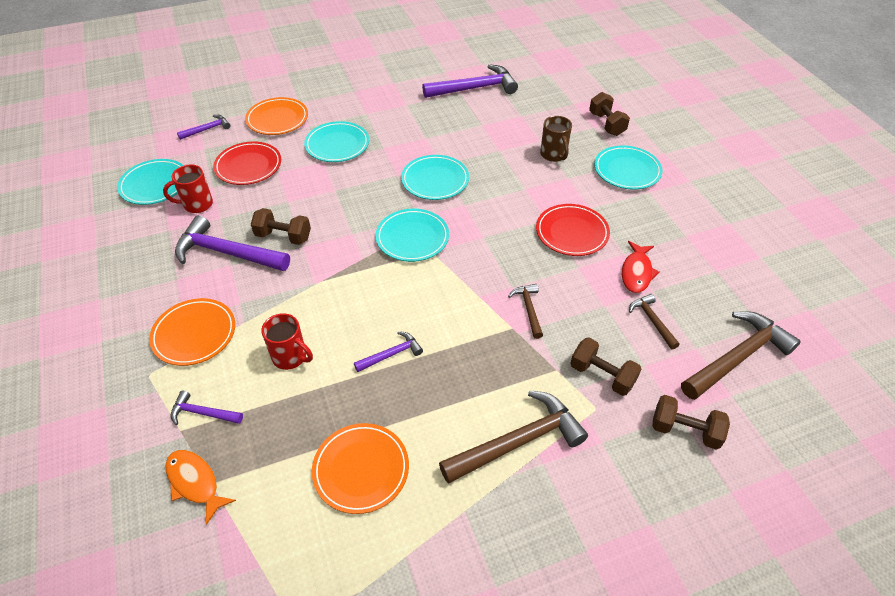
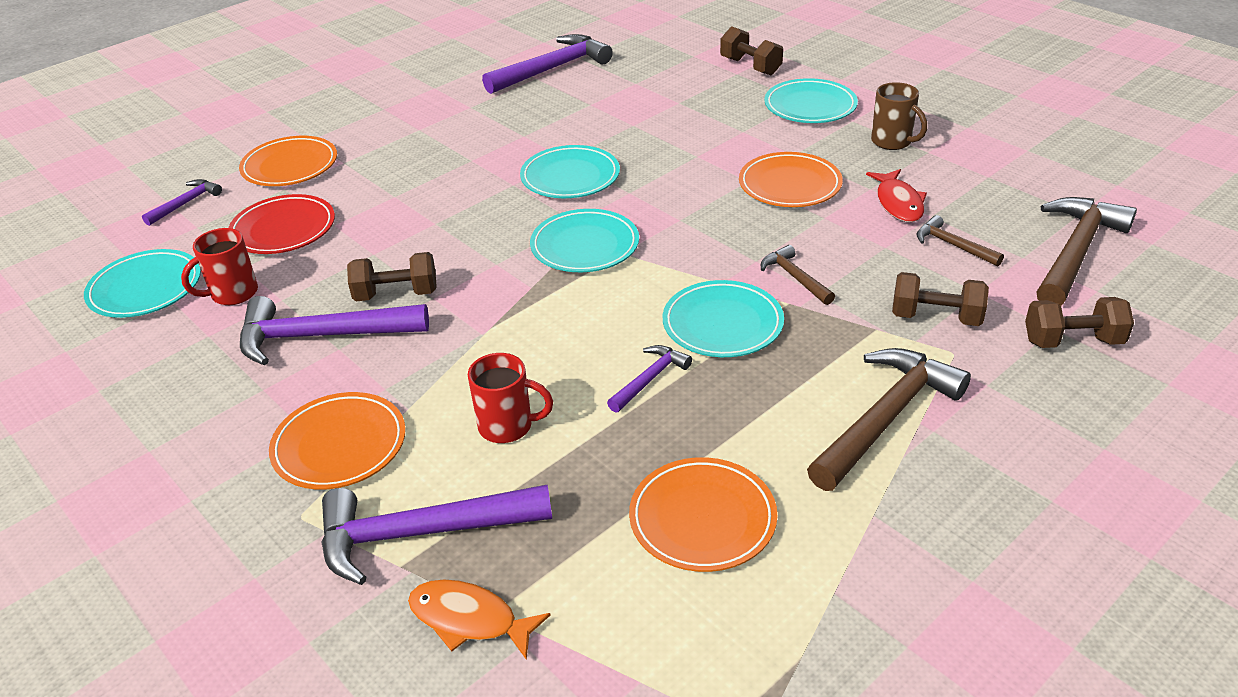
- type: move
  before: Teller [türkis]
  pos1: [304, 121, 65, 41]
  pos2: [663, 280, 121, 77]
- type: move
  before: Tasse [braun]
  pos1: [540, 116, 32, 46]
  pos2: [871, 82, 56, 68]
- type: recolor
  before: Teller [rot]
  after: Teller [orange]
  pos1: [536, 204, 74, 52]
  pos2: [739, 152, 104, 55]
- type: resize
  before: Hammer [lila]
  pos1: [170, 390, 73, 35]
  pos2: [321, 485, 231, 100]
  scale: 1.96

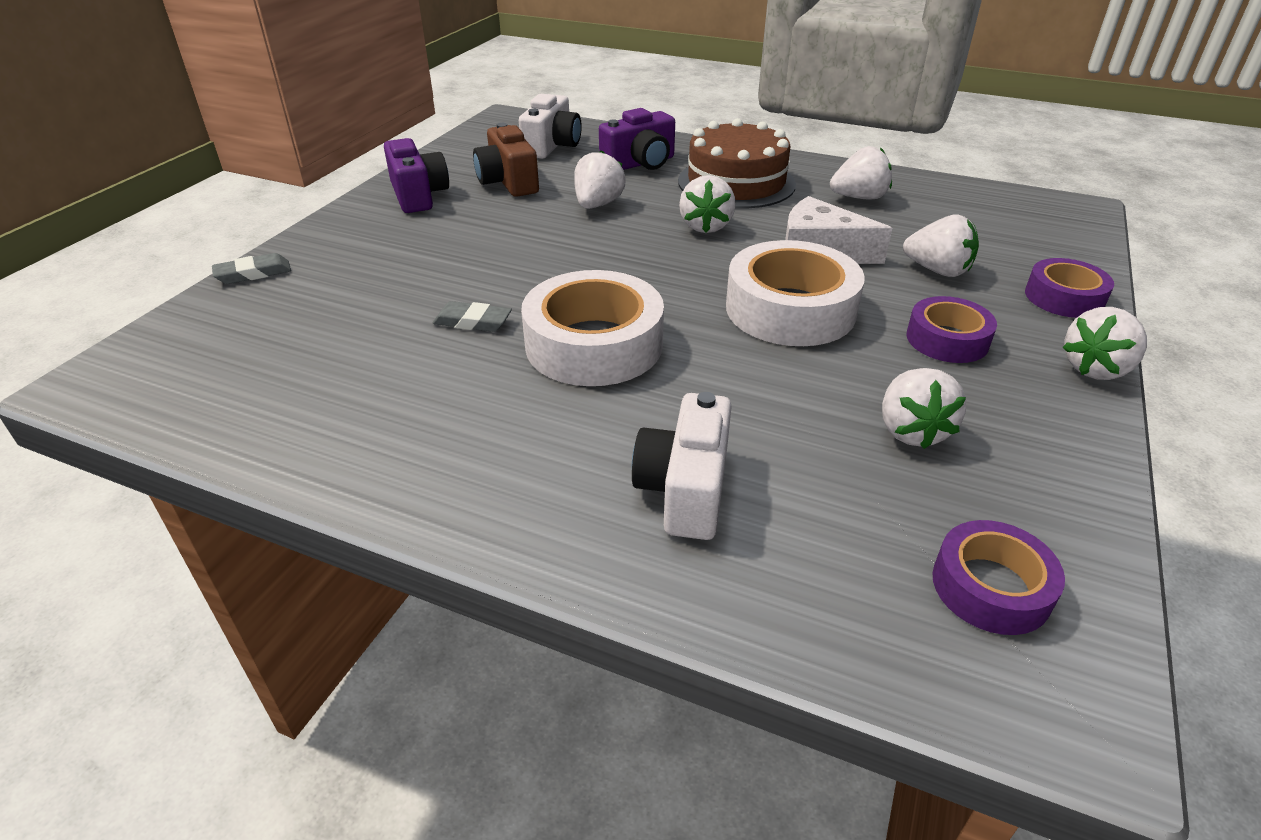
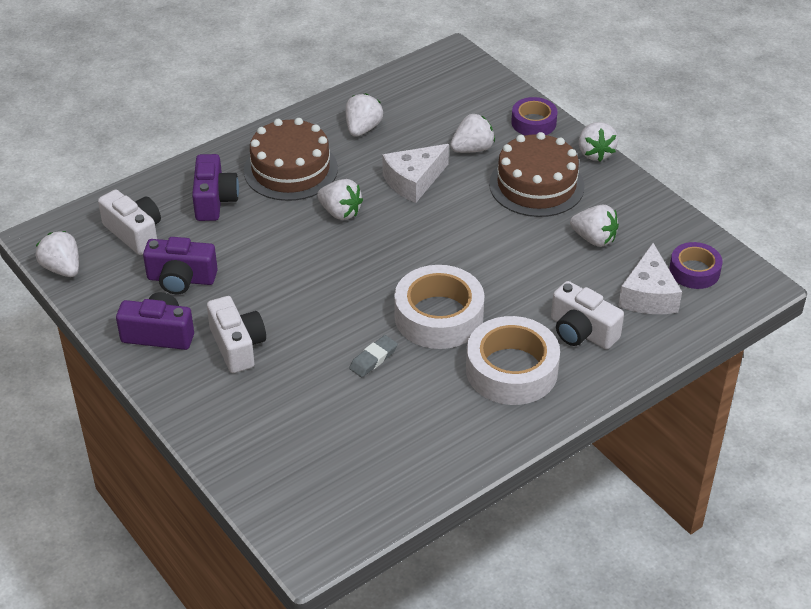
- type: delete
  before: Radiergummi [grau]
  pos1: [212, 253, 79, 31]
- type: insert
  after: Kamera [weiß]
  pos2: [207, 296, 59, 77]
- type: insert
  after: Käse [weiß]
  pos2: [618, 243, 64, 71]
- type: move
  before: Erdbeere [weiß]
  pos1: [574, 150, 52, 59]
  pos2: [35, 231, 44, 46]
- type: move
  before: Klebeband [weiß]
  pos1: [726, 240, 139, 106]
  pos2: [466, 316, 94, 89]
- type: replace
  before: Klebeband [lila]
  after: Kuchen [braun]
  pos1: [906, 296, 91, 67]
  pos2: [489, 132, 96, 85]
- type: recolor
  before: Kamera [braun]
  after: Kamera [lila]
  pos1: [473, 123, 66, 74]
  pos2: [143, 237, 75, 57]

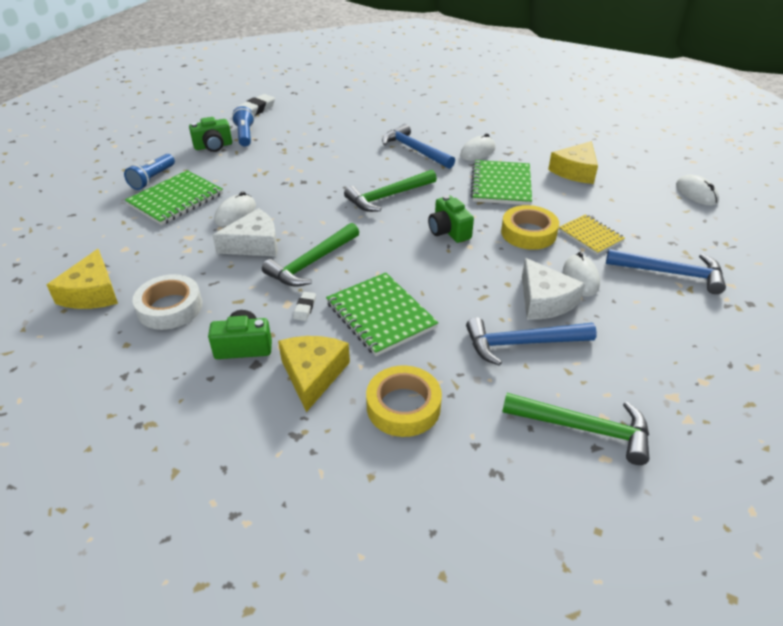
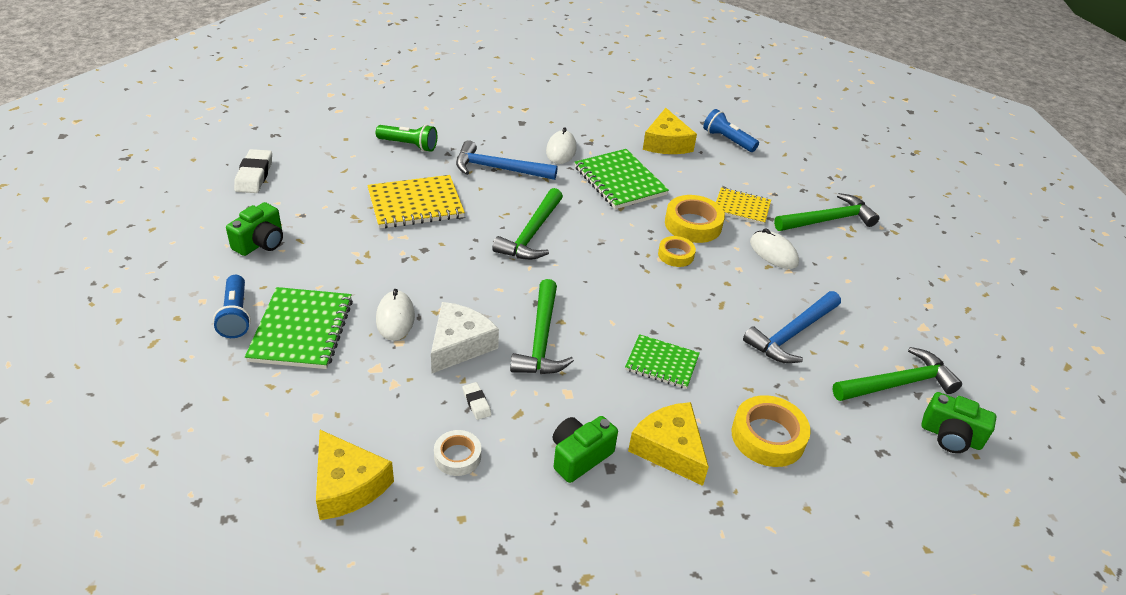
- type: delete
  before: Käse [weiß]
  pos1: [522, 258, 63, 62]
- type: delete
  before: Computermaus [weiß]
  pos1: [676, 175, 43, 31]
- type: insert
  after: Notizbuch [gelb]
  pos2: [367, 175, 98, 54]
- type: insert
  after: Taschenlampe [grün]
  pos2: [376, 124, 61, 28]
- type: insert
  after: Klebeband [gelb]
  pos2: [658, 236, 38, 31]
- type: move
  before: Taschenlampe [blau]
  pos1: [232, 106, 22, 41]
  pos2: [703, 109, 56, 43]
- type: move
  before: Radiergummi [weiß]
  pos1: [293, 292, 23, 29]
  pos2: [462, 382, 29, 38]
- type: move
  before: Kamera [grün]
  pos1: [428, 195, 46, 48]
  pos2: [921, 392, 76, 61]
- type: recolor
  before: Hammer [blau]
  after: Hammer [grün]
  pos1: [606, 249, 120, 45]
  pos2: [774, 193, 105, 38]
- type: resize
  before: Klebeband [weiß]
  pos1: [132, 274, 70, 56]
  pos2: [434, 430, 47, 46]
  scale: 0.6
- type: resize
  before: Notizbuch [grün]
  pos1: [326, 273, 113, 83]
  pos2: [625, 334, 75, 55]
  scale: 0.64

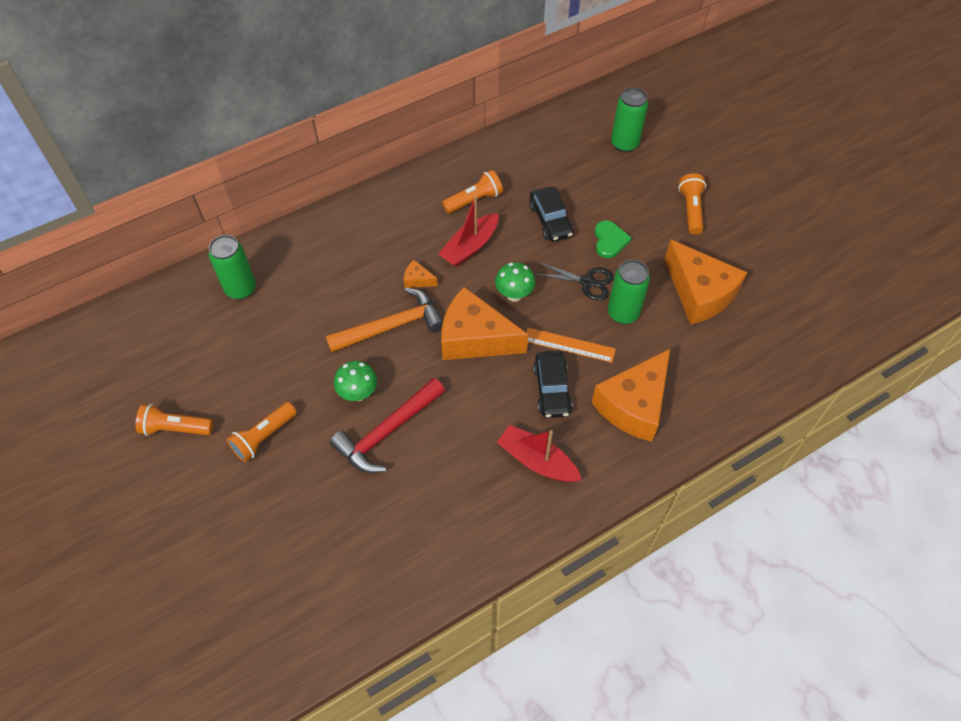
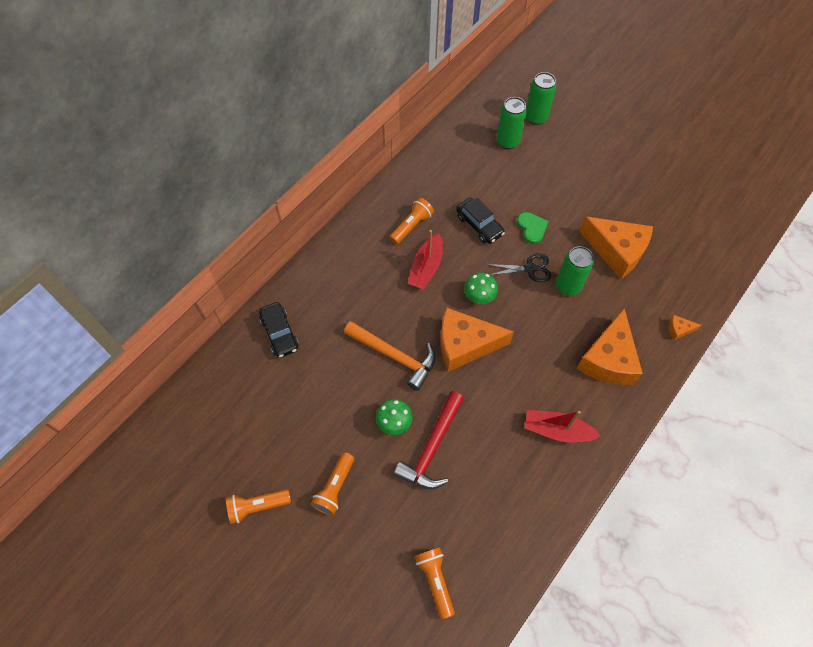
- type: delete
  before: Lineal [orange]
  pos1: [526, 328, 90, 35]
- type: move
  before: Dose [grün]
  pos1: [209, 235, 47, 65]
  pos2: [526, 72, 30, 53]
- type: move
  before: Käse [orange]
  pos1: [404, 260, 34, 28]
  pos2: [669, 315, 32, 26]
- type: move
  before: Auto [schwarz]
  pos1: [533, 351, 40, 67]
  pos2: [259, 302, 40, 56]
- type: move
  before: Taschenlampe [orange]
  pos1: [678, 173, 28, 61]
  pos2: [415, 547, 40, 72]
- type: rotate
  before: Hammer [orange]
  pos1: [326, 288, 117, 65]
  pos2: [344, 321, 91, 70]
  turn: 75

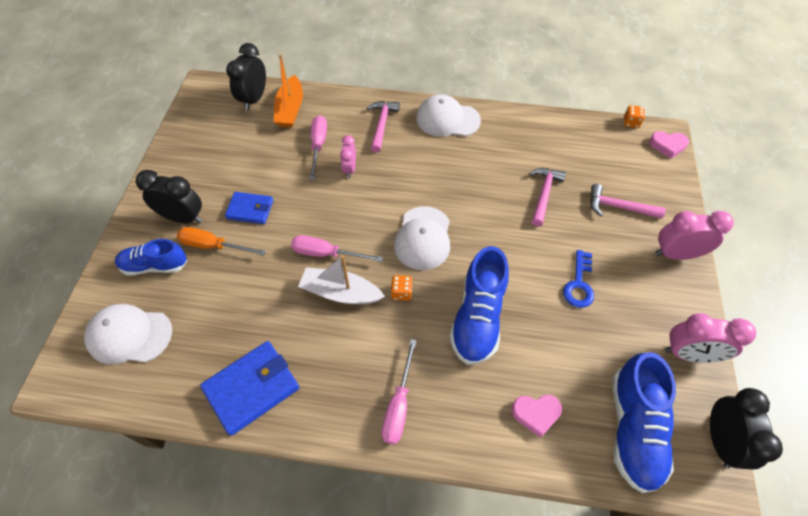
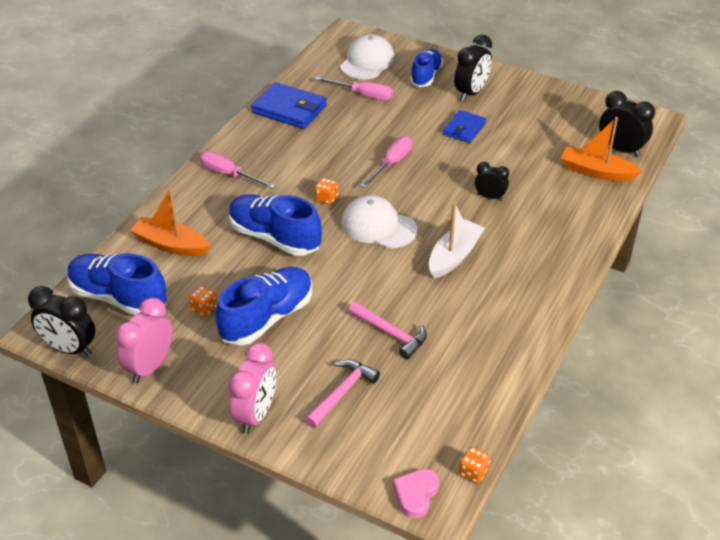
- type: delete
  before: Schraubenzieher [orange]
  pos1: [177, 227, 89, 29]
- type: delete
  before: Hammer [rosa]
  pos1: [367, 101, 33, 52]
- type: delete
  before: Kappe [weiß]
  pos1: [416, 94, 65, 43]
- type: insert
  after: Spielwürfel [orange]
  pos2: [189, 286, 29, 31]
- type: move
  before: Boot [weiß]
  pos1: [298, 255, 87, 49]
  pos2: [429, 203, 55, 76]
- type: move
  before: Schraubenzieher [rosa]
  pos1: [309, 115, 18, 65]
  pos2: [315, 77, 78, 23]
- type: replace
  before: Herz [rosa]
  after: Boot [orange]
  pos1: [512, 395, 50, 43]
  pos2: [130, 189, 80, 67]
- type: replace
  before: Schlüssel [blau]
  after: Schuh [blau]
  pos1: [563, 250, 31, 58]
  pos2: [216, 267, 96, 78]
- type: recolor
  before: Wecker [rosa]
  after: Wecker [schwarz]
  pos1: [340, 135, 16, 43]
  pos2: [475, 162, 34, 39]
- type: rotate
  before: Geldbörse [blau]
  pos1: [200, 341, 100, 95]
  pos2: [251, 82, 76, 47]
  turn: -45

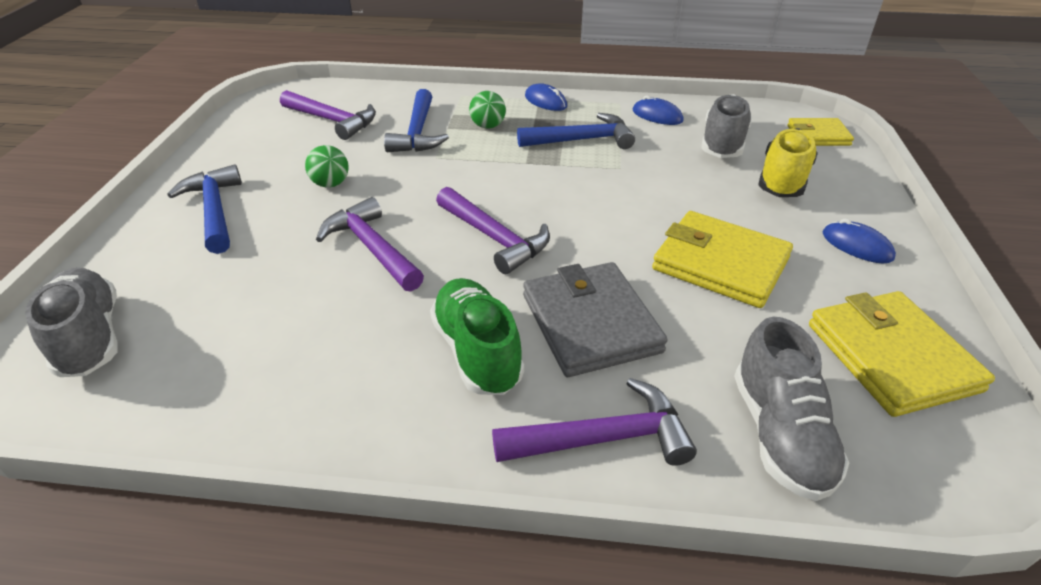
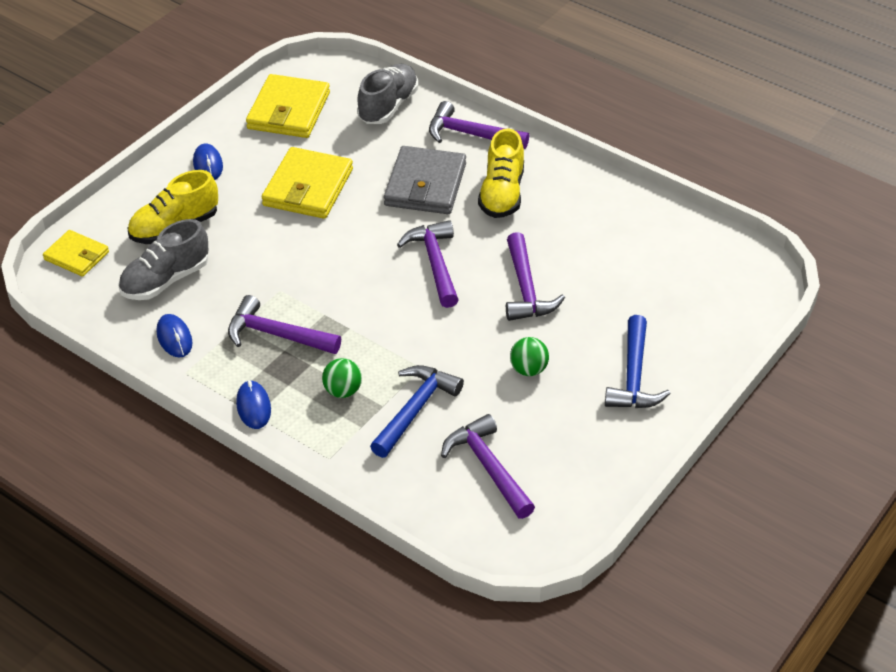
- type: delete
  before: Schuh [grau]
  pos1: [25, 268, 92, 109]
- type: recolor
  before: Schuh [grün]
  after: Schuh [gelb]
  pos1: [430, 278, 94, 117]
  pos2: [478, 128, 46, 90]
- type: recolor
  before: Hammer [blau]
  after: Hammer [lila]
  pos1: [517, 113, 118, 36]
  pos2: [228, 295, 113, 59]
- type: rotate
  before: Geldbörse [gelb]
  pos1: [652, 211, 141, 97]
  pos2: [262, 147, 91, 72]
  turn: 45

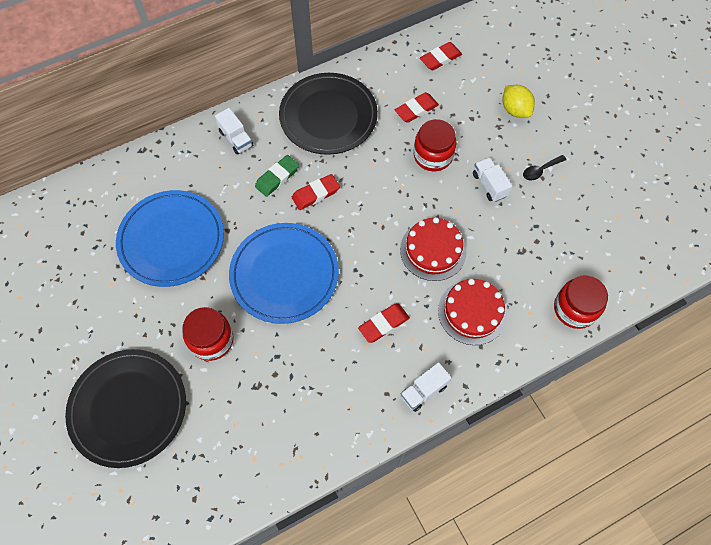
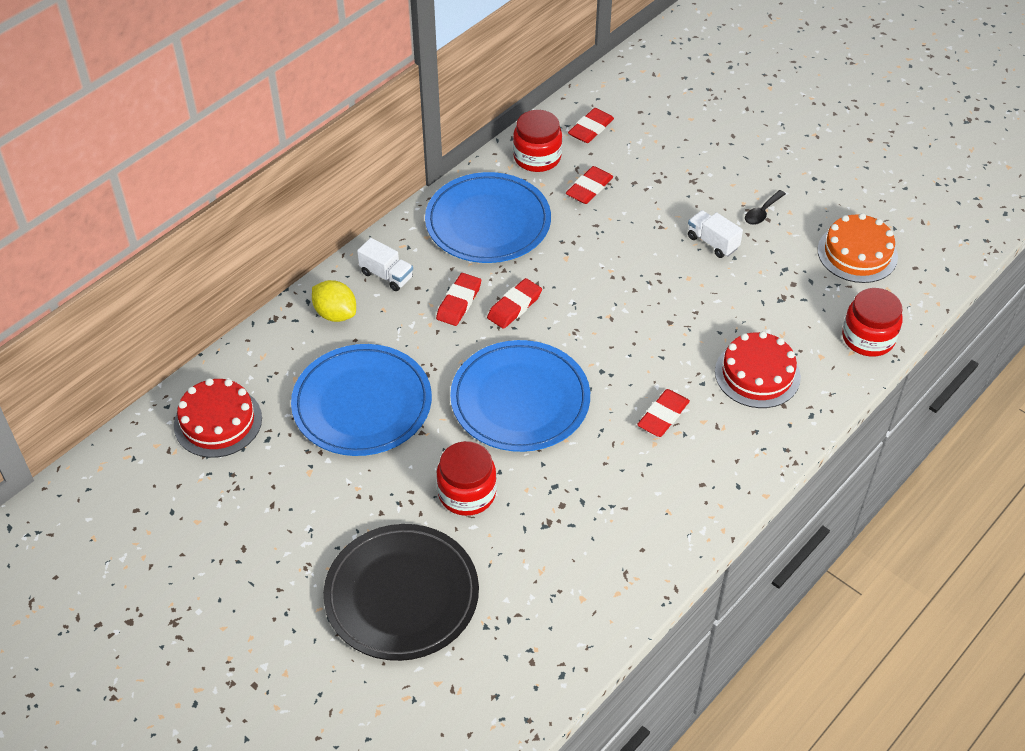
- type: delete
  before: Lastwagen [weiß]
  pos1: [400, 362, 51, 50]
- type: insert
  after: Kuchen [orange]
  pos2: [818, 213, 80, 70]
- type: move
  before: Kuchen [rot]
  pos1: [400, 217, 67, 64]
  pos2: [174, 378, 88, 80]
- type: move
  before: Einmachglas [rot]
  pos1: [414, 119, 42, 52]
  pos2: [513, 110, 49, 62]
- type: move
  before: Zitrone [gelb]
  pos1: [503, 85, 32, 33]
  pos2: [312, 280, 44, 42]
- type: recolor
  before: Radiergummi [grün]
  after: Radiergummi [rot]
  pos1: [255, 155, 44, 42]
  pos2: [436, 273, 45, 53]
- type: recolor
  before: Teller [schwarz]
  after: Teller [blau]
  pos1: [279, 73, 99, 82]
  pos2: [425, 172, 126, 91]

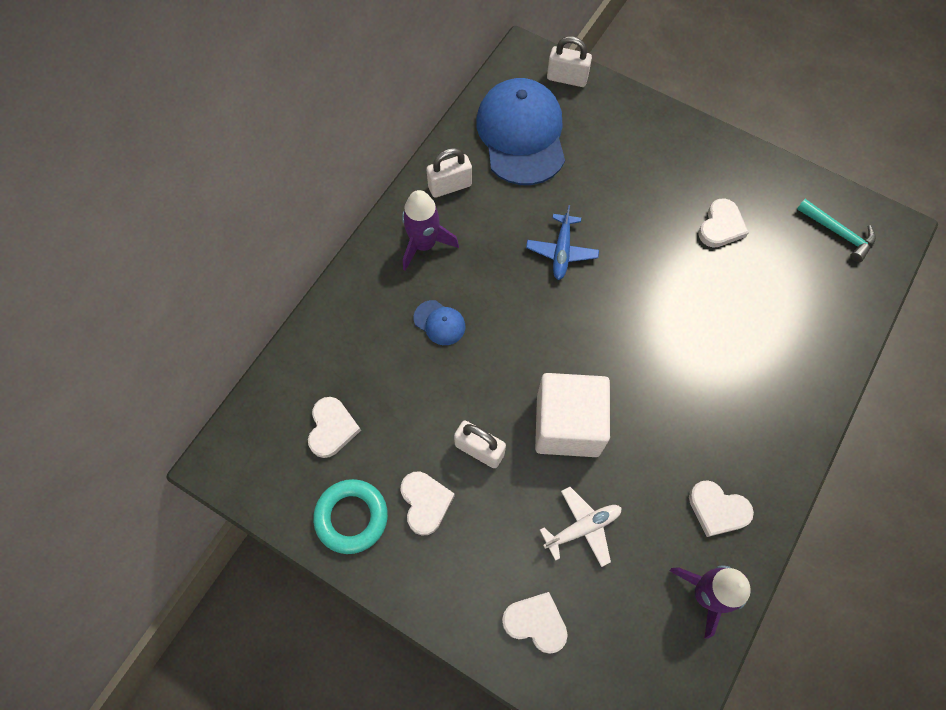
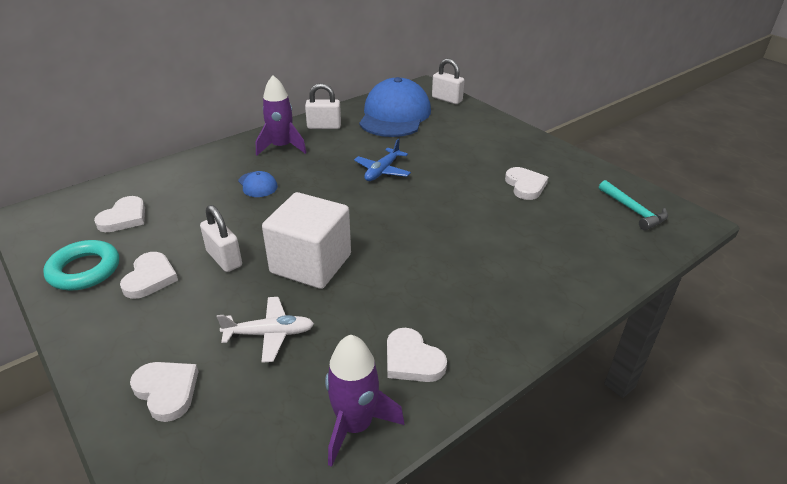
- type: rotate
  before: Herz [weiß]
  pos1: [698, 198, 51, 50]
  pos2: [505, 167, 43, 33]
  turn: -60

